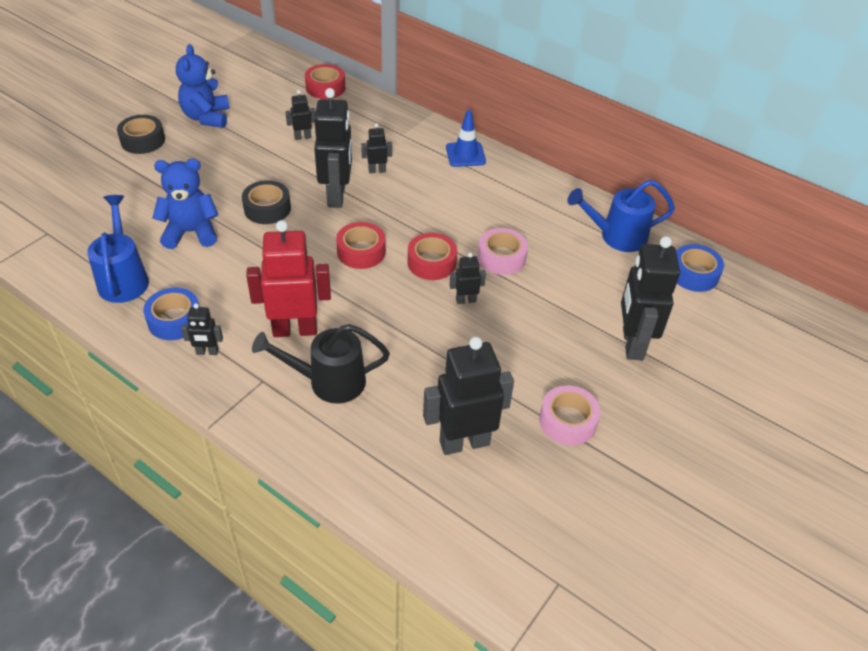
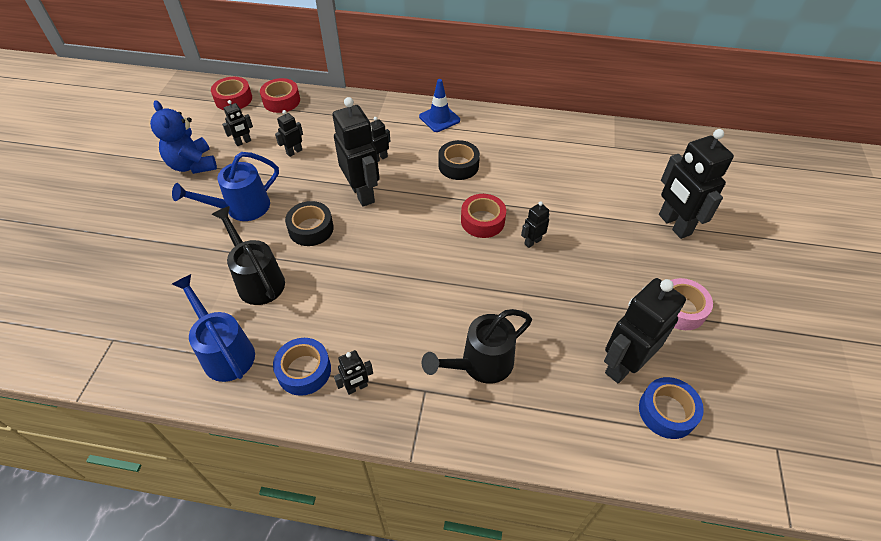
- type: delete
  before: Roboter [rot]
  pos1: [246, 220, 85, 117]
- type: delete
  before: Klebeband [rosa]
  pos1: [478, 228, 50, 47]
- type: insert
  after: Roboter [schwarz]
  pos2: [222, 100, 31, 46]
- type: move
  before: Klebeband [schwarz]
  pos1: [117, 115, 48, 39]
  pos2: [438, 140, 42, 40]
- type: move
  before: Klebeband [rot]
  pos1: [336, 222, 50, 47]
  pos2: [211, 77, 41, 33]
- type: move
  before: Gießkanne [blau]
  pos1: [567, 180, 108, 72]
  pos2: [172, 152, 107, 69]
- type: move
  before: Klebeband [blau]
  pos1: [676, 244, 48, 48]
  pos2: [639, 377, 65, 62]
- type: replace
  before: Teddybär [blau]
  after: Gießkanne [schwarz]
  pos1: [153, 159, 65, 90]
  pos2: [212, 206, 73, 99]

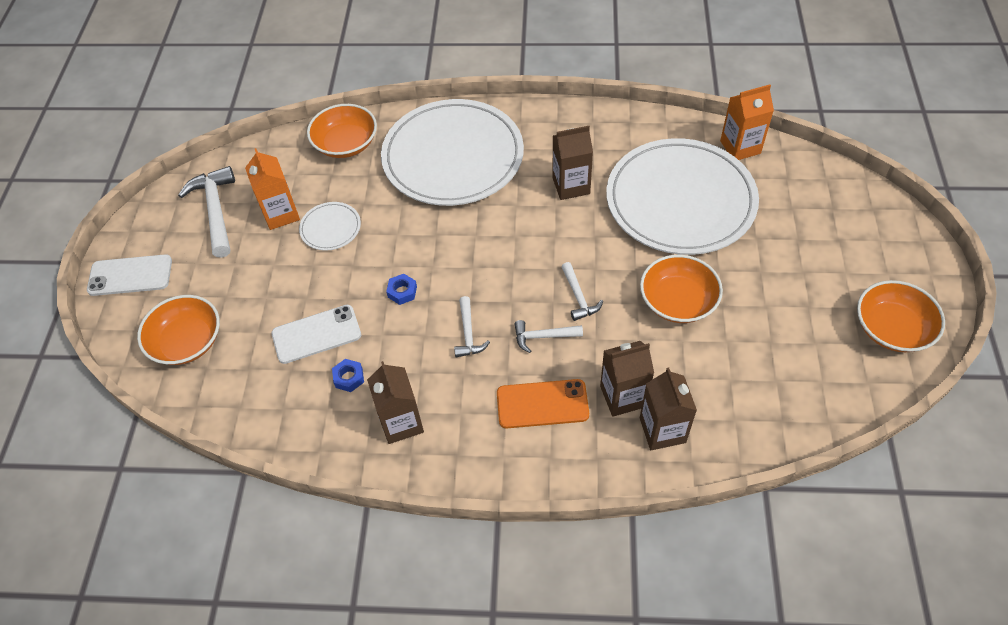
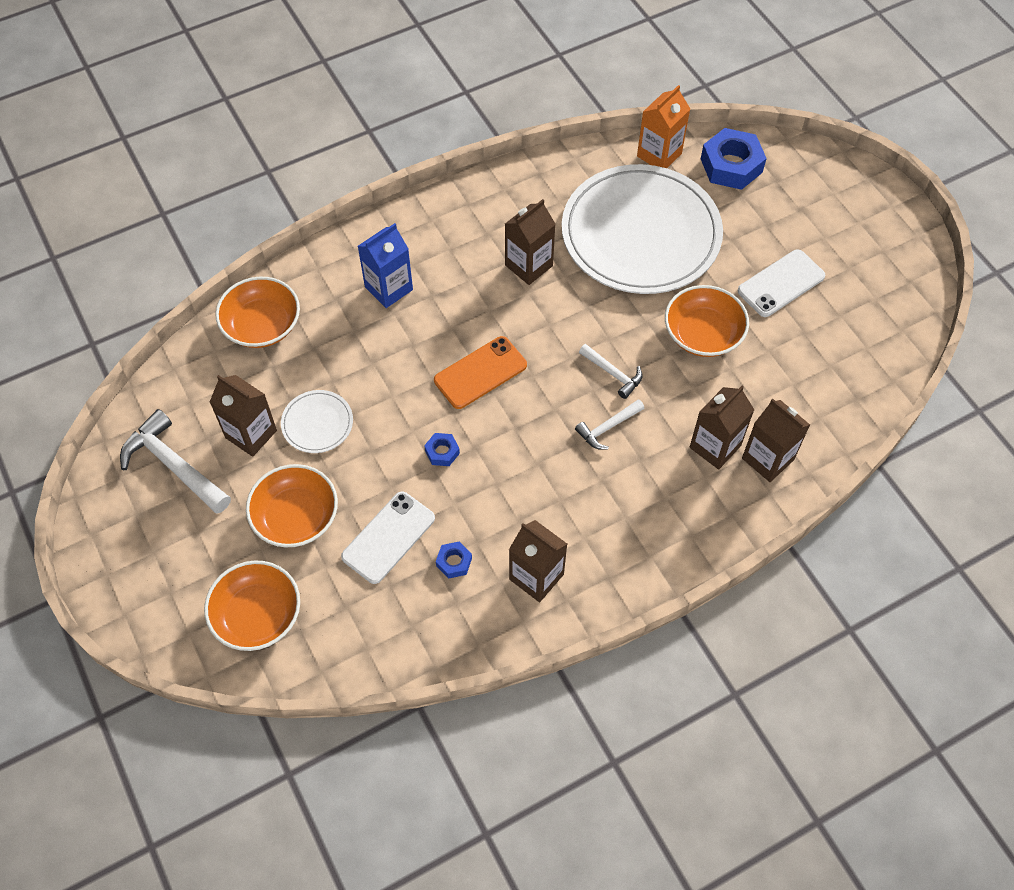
- type: delete
  before: Hammer [weiß]
  pos1: [454, 296, 36, 61]
- type: insert
  after: Sechskantmutter [blau]
  pos2: [701, 128, 66, 62]
- type: move
  before: Handy [weiß]
  pos1: [87, 254, 85, 42]
  pos2: [737, 249, 88, 68]
- type: move
  before: Handy [orange]
  pos1: [497, 379, 92, 49]
  pos2: [434, 336, 93, 73]
- type: move
  before: Schüssel [orange]
  pos1: [857, 280, 88, 72]
  pos2: [246, 464, 92, 83]
- type: replace
  before: Teller [weiß]
  after: Getränkekarton [blau]
  pos1: [381, 99, 143, 107]
  pos2: [358, 223, 55, 85]
- type: recolor
  before: Getränkekarton [orange]
  after: Getränkekarton [braun]
  pos1: [245, 148, 55, 82]
  pos2: [210, 375, 67, 82]

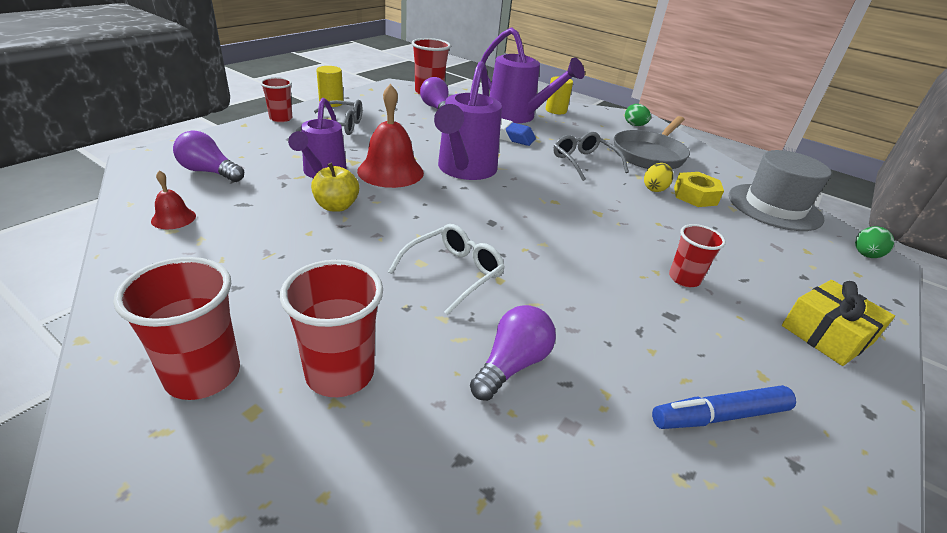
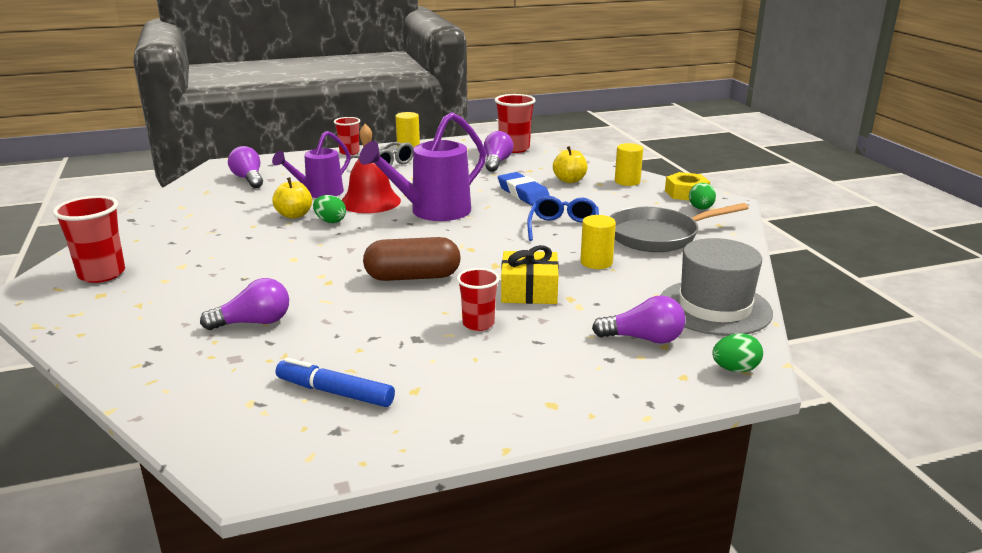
- type: delete
  before: Glocke [rot]
  pos1: [151, 170, 45, 59]
- type: delete
  before: Becher [rot]
  pos1: [280, 260, 103, 137]
- type: delete
  before: Brille [weiß]
  pos1: [388, 224, 117, 91]
- type: insert
  after: Ei [grün]
  pos2: [313, 195, 33, 28]
- type: insert
  after: Kapsel [braun]
  pos2: [363, 237, 98, 44]
- type: insert
  after: Glühbirne [lila]
  pos2: [592, 295, 93, 49]
- type: move
  before: Sechskantmutter [gelb]
  pos1: [674, 172, 50, 35]
  pos2: [665, 172, 45, 29]
- type: move
  before: Geschenk [gelb]
  pos1: [782, 280, 113, 86]
  pos2: [501, 245, 58, 59]
- type: replace
  before: Gießkanne [lila]
  after: Apfel [gelb]
  pos1: [481, 27, 104, 96]
  pos2: [553, 146, 35, 37]
- type: replace
  before: Ei [gelb]
  after: Vollzylinder [gelb]
  pos1: [644, 163, 29, 29]
  pos2: [580, 215, 36, 54]
- type: recolor
  before: Brille [grau]
  after: Brille [blau]
  pos1: [553, 132, 76, 49]
  pos2: [527, 196, 72, 45]

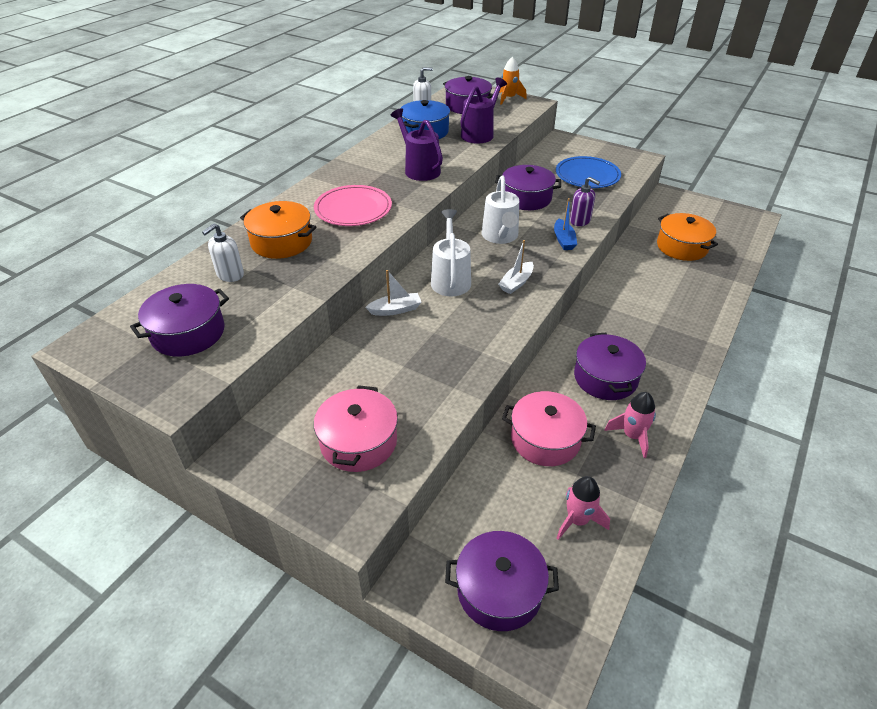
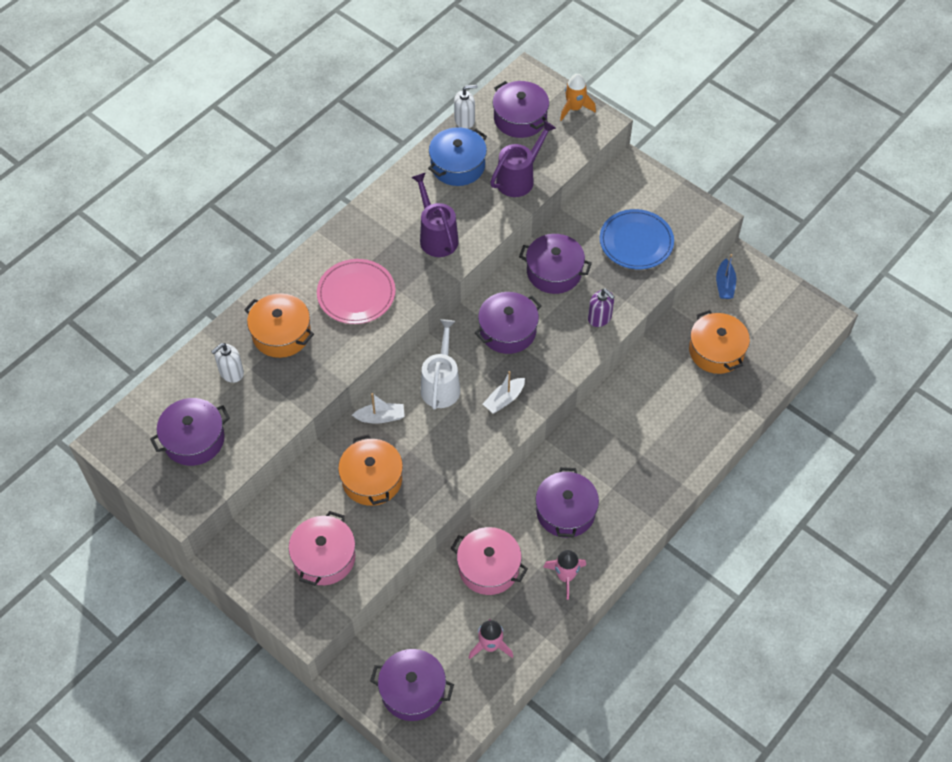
- type: insert
  after: Kochtopf [orange]
  pos2: [338, 434, 65, 72]
- type: move
  before: Boot [blau]
  pos1: [554, 198, 23, 52]
  pos2: [716, 254, 20, 45]
- type: replace
  before: Gießkanne [weiß]
  after: Kochtopf [lila]
  pos1: [482, 176, 37, 68]
  pos2: [475, 292, 67, 62]

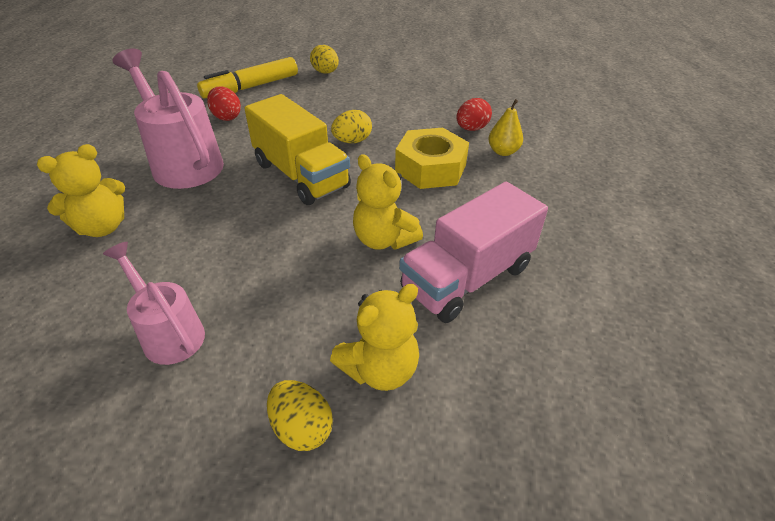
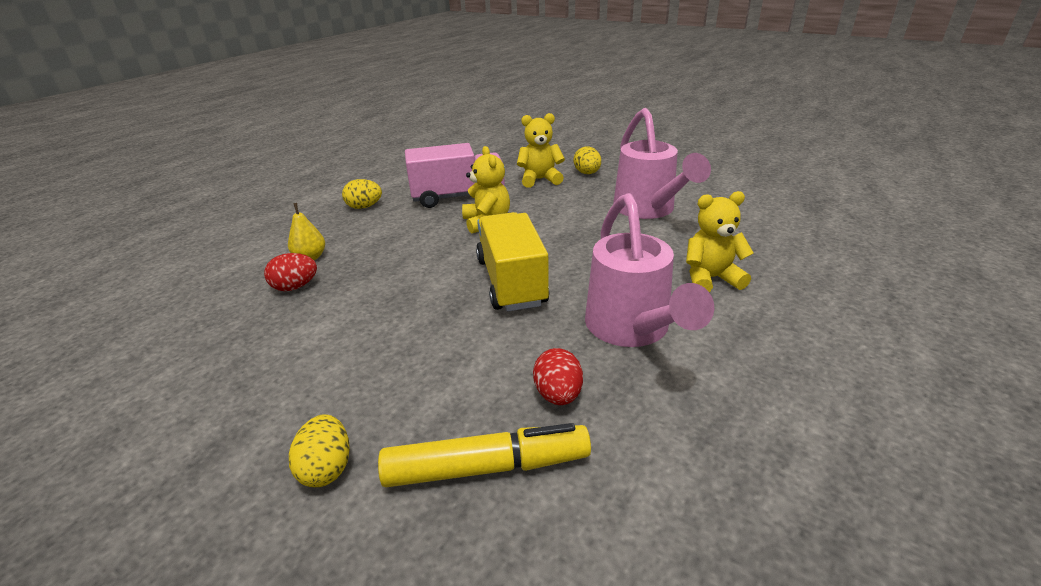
- type: delete
  before: Sechskantmutter [gelb]
  pos1: [395, 128, 74, 61]
- type: move
  before: Ei [gelb]
  pos1: [331, 110, 41, 33]
  pos2: [342, 179, 40, 30]
- type: resize
  before: Gießkanne [rosa]
  pos1: [103, 242, 102, 123]
  pos2: [613, 108, 98, 111]
  scale: 1.64

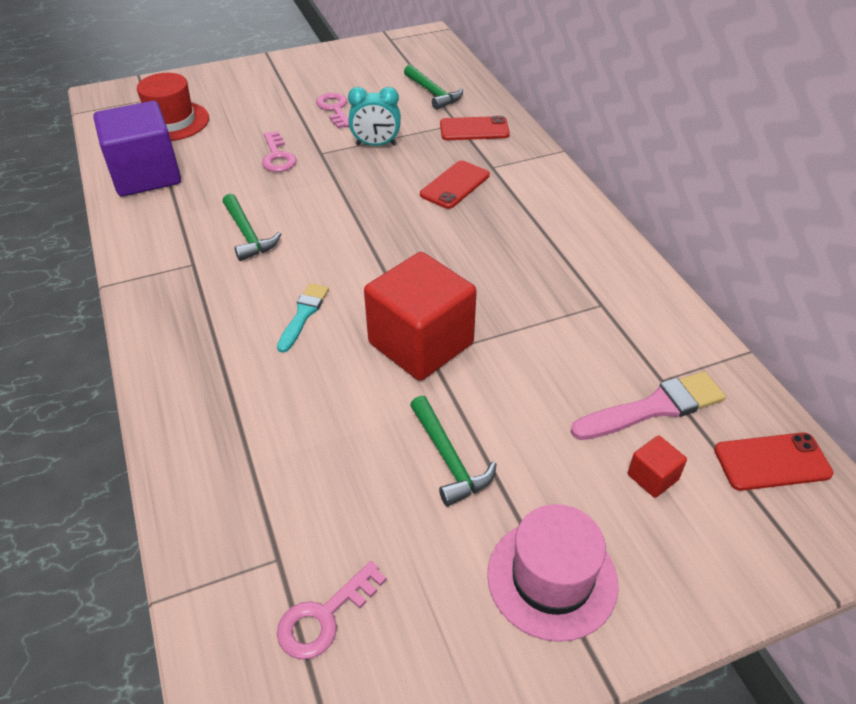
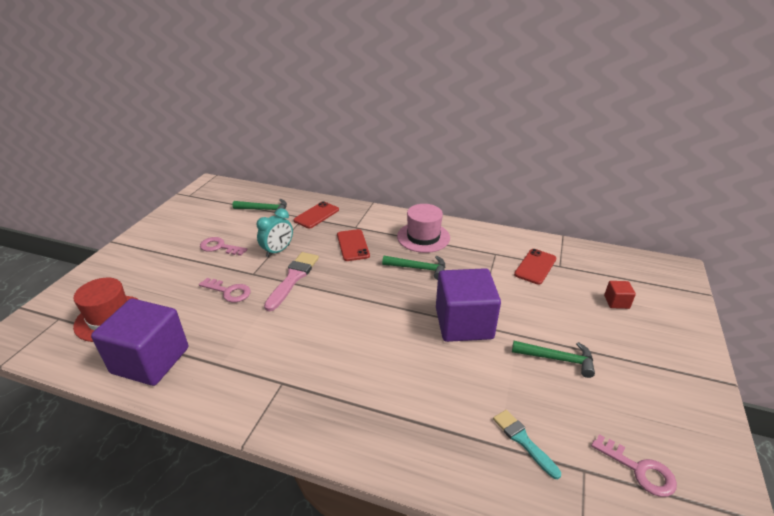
- type: move
  before: Hammer [grün]
  pos1: [223, 194, 58, 67]
  pos2: [382, 256, 64, 24]
- type: move
  before: Pinsel [türkis]
  pos1: [277, 283, 52, 70]
  pos2: [493, 410, 68, 69]
- type: move
  before: Hut [rosa]
  pos1: [487, 504, 132, 138]
  pos2: [397, 204, 53, 49]
- type: move
  before: Pinsel [rosa]
  pos1: [571, 371, 155, 69]
  pos2: [264, 252, 55, 59]
- type: move
  before: Handy [rot]
  pos1: [714, 432, 120, 59]
  pos2: [514, 249, 42, 36]
- type: recolor
  before: Kubus [rot]
  after: Kubus [lila]
  pos1: [364, 252, 113, 129]
  pos2: [436, 268, 65, 74]
- type: rotate
  before: Schlüssel [rosa]
  pos1: [277, 561, 110, 99]
  pos2: [591, 434, 86, 63]
  turn: -45

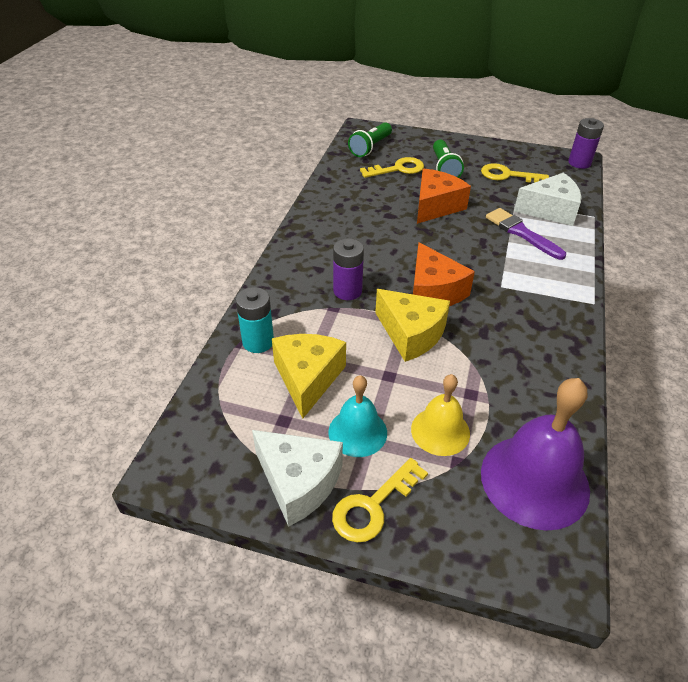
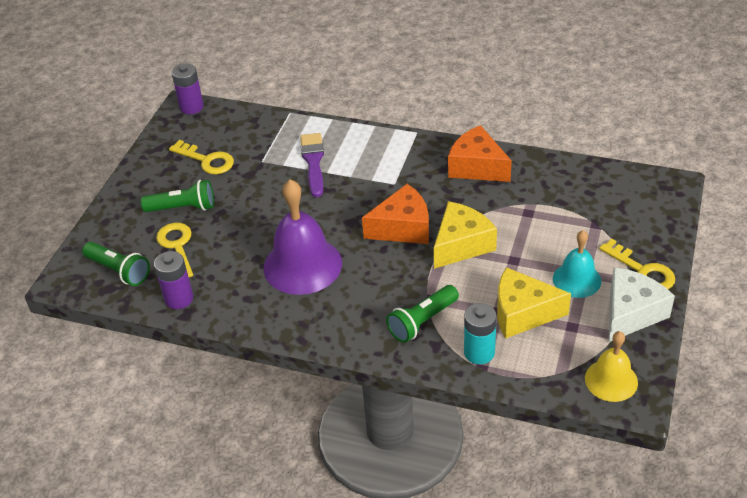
- type: delete
  before: Käse [weiß]
  pos1: [514, 173, 68, 53]
- type: insert
  after: Taschenlampe [grün]
  pos2: [386, 285, 73, 58]
- type: move
  before: Batterie [lila]
  pos1: [333, 238, 31, 62]
  pos2: [154, 251, 39, 58]
- type: move
  before: Glocke [gelb]
  pos1: [411, 374, 59, 82]
  pos2: [585, 331, 53, 71]
- type: move
  before: Käse [orange]
  pos1: [417, 169, 54, 55]
  pos2: [448, 125, 64, 57]
- type: move
  before: Glocke [lila]
  pos1: [481, 378, 109, 153]
  pos2: [264, 179, 78, 116]
- type: rotate
  before: Schlüssel [gelb]
  pos1: [481, 163, 68, 20]
  pos2: [169, 140, 65, 34]
  turn: -75
- type: rotate
  before: Pinsel [lila]
  pos1: [486, 208, 80, 52]
  pos2: [300, 133, 24, 64]
  turn: 120

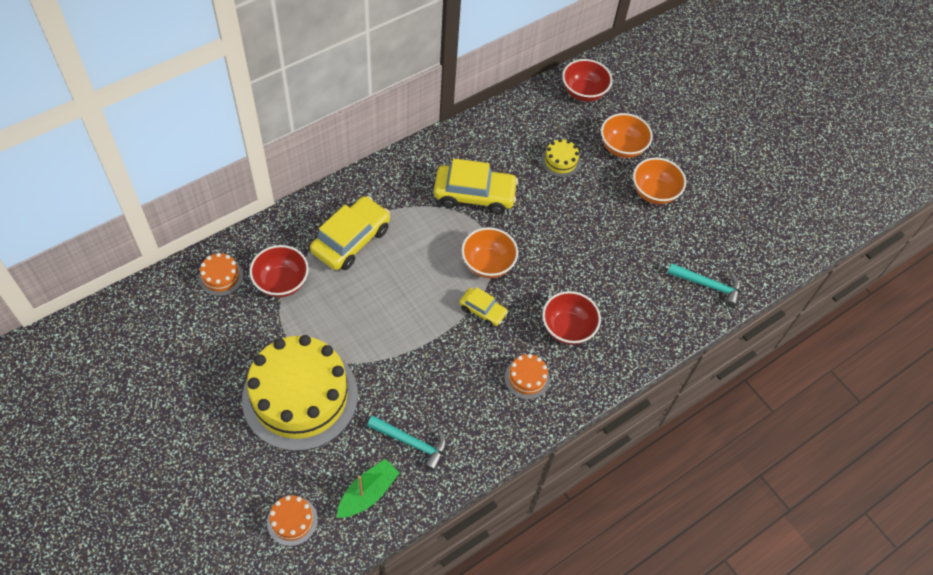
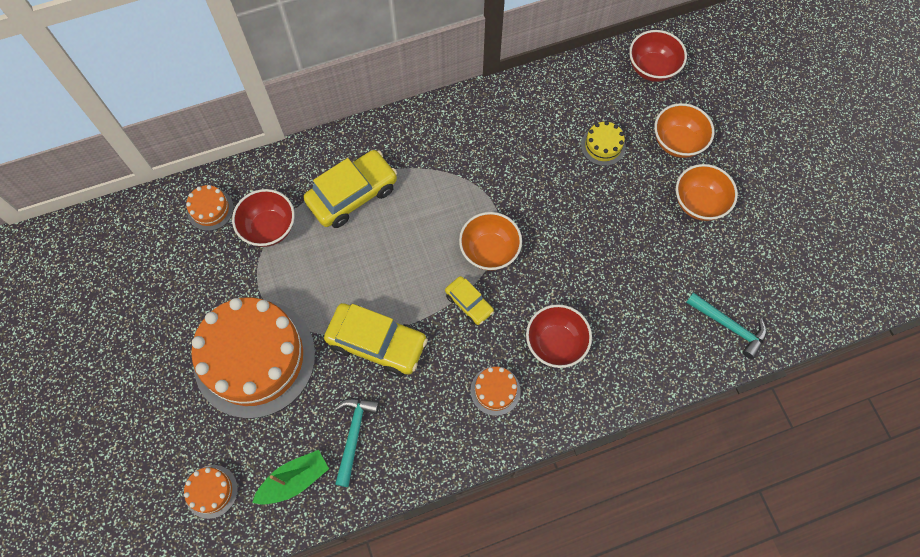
- type: move
  before: Auto [gelb]
  pos1: [434, 159, 84, 55]
  pos2: [324, 303, 104, 74]
- type: recolor
  before: Kuchen [gelb]
  after: Kuchen [orange]
  pos1: [242, 335, 116, 116]
  pos2: [191, 297, 124, 122]
- type: rotate
  before: Hammer [türkis]
  pos1: [367, 415, 80, 56]
  pos2: [334, 398, 45, 89]
  turn: -120

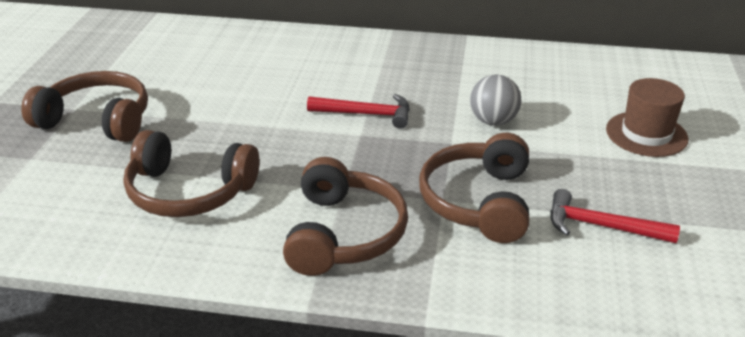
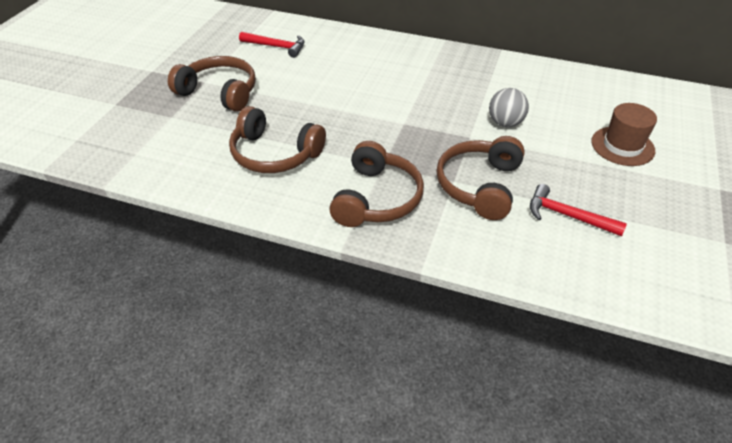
- type: move
  before: Hammer [rot]
  pos1: [307, 94, 103, 35]
  pos2: [239, 32, 66, 26]

